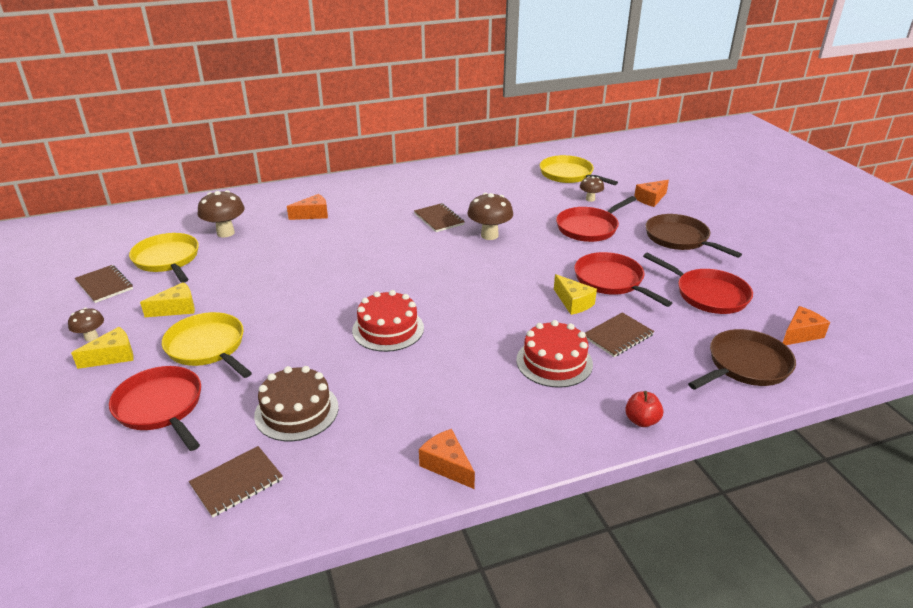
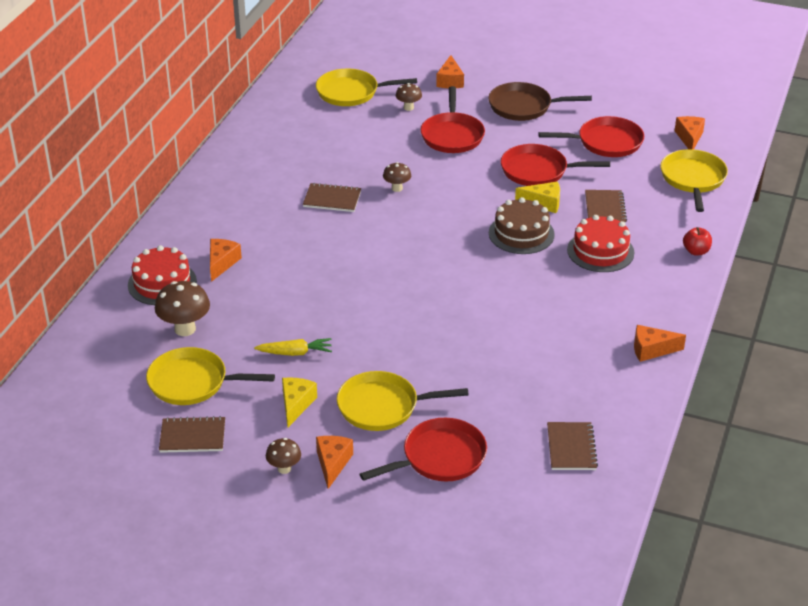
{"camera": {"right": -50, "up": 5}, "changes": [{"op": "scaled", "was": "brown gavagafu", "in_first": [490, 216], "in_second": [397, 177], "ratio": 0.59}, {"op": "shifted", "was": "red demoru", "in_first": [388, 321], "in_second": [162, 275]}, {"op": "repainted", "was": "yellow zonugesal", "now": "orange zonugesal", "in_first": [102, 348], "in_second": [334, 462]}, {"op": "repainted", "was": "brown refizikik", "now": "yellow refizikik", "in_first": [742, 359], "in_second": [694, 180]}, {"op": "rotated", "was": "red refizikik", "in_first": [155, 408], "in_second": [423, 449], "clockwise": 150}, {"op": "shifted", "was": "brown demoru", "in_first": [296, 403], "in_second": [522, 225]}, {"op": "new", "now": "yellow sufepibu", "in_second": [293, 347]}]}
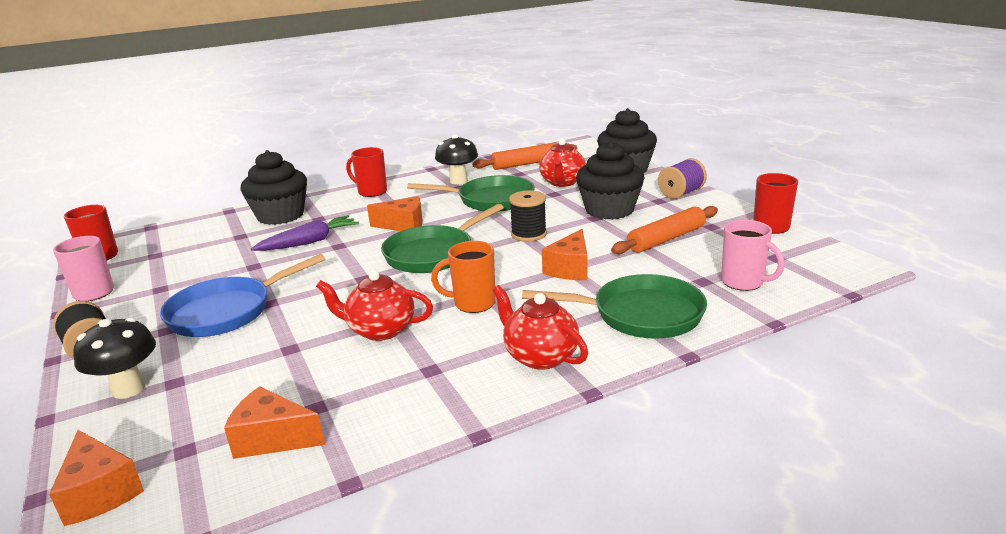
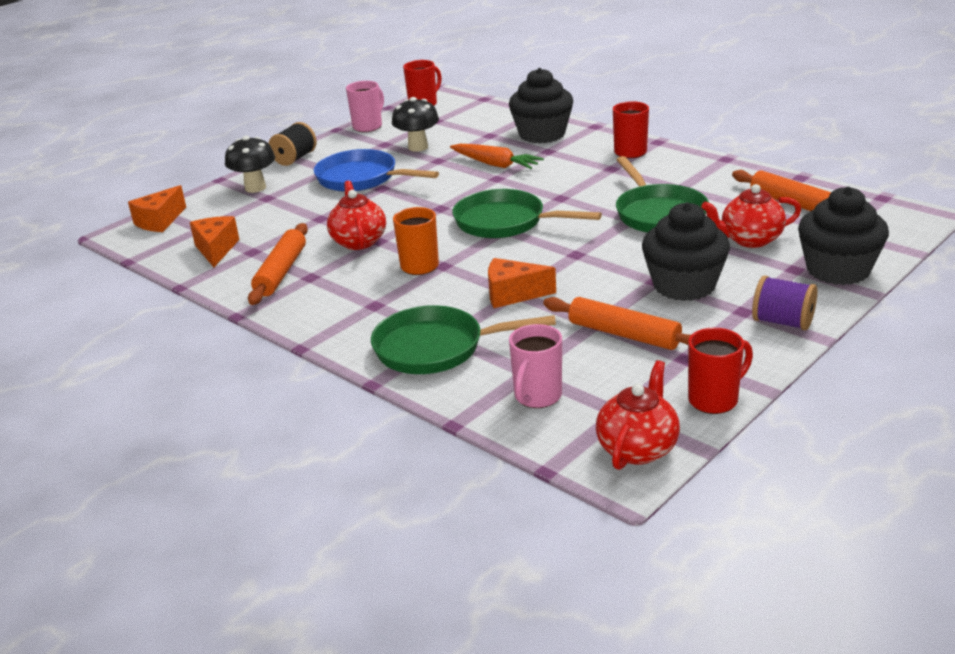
{"camera": {"right": 70, "up": 5}, "changes": [{"op": "shifted", "was": "black gavagafu", "in_first": [456, 159], "in_second": [415, 124]}, {"op": "gone", "was": "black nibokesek", "in_first": [528, 216]}, {"op": "gone", "was": "orange zonugesal", "in_first": [395, 213]}, {"op": "repainted", "was": "purple sufepibu", "now": "orange sufepibu", "in_first": [305, 233], "in_second": [497, 156]}, {"op": "rotated", "was": "green refizikik", "in_first": [614, 306], "in_second": [463, 339], "clockwise": 105}, {"op": "shifted", "was": "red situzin", "in_first": [540, 327], "in_second": [638, 415]}, {"op": "new", "now": "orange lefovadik", "in_second": [278, 264]}]}
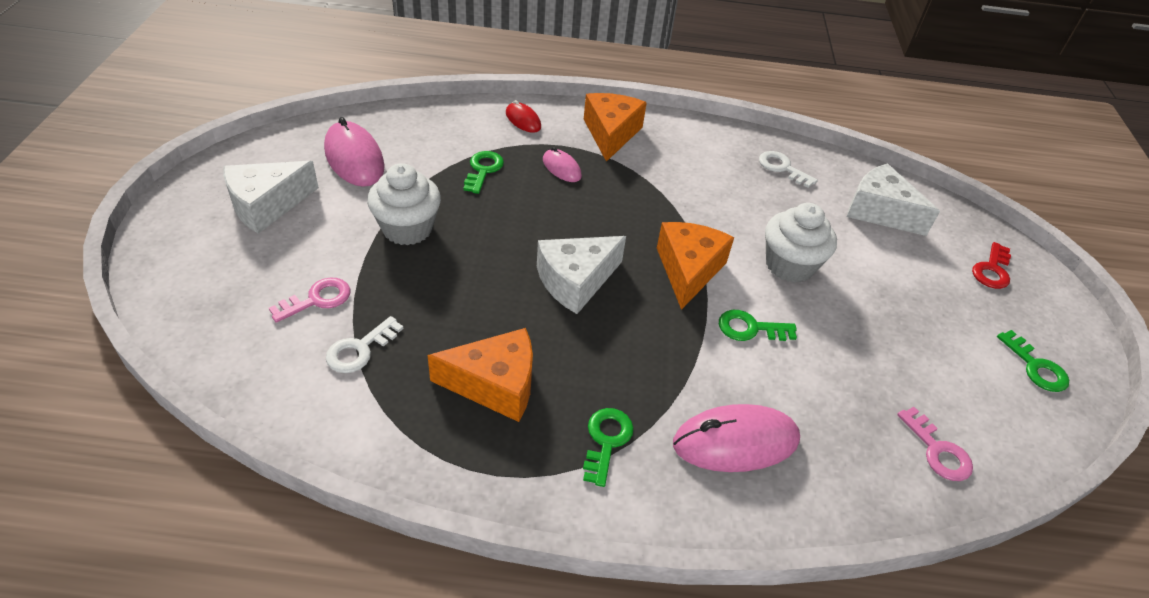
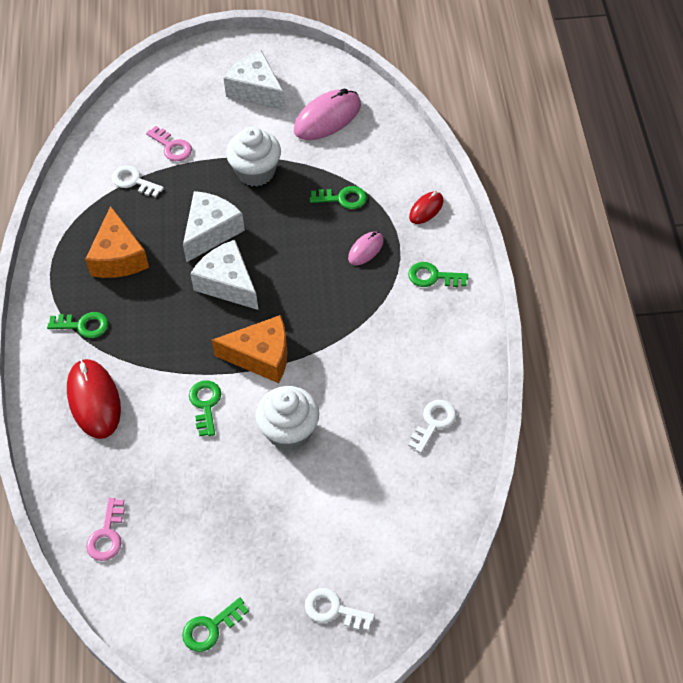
{"camera": {"right": 85, "up": 10}, "changes": [{"op": "swapped", "was": "orange zonugesal", "now": "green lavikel", "in_first": [615, 127], "in_second": [438, 274]}, {"op": "shifted", "was": "white zonugesal", "in_first": [893, 199], "in_second": [214, 227]}, {"op": "repainted", "was": "red lavikel", "now": "white lavikel", "in_first": [991, 265], "in_second": [340, 609]}, {"op": "repainted", "was": "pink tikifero", "now": "red tikifero", "in_first": [736, 438], "in_second": [94, 399]}, {"op": "rotated", "was": "pink lavikel", "in_first": [935, 444], "in_second": [105, 529], "clockwise": -45}]}
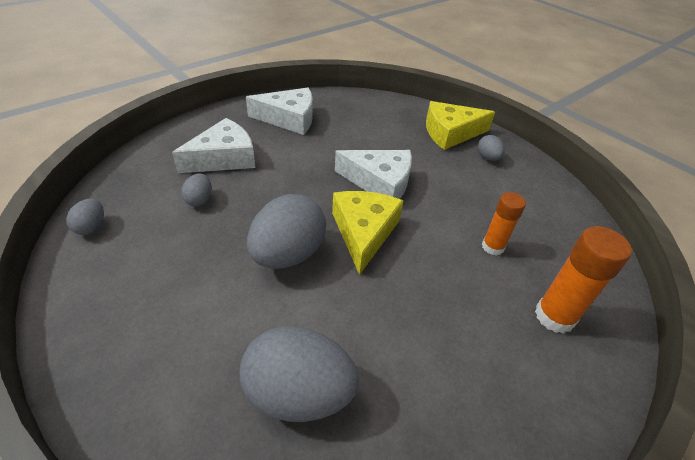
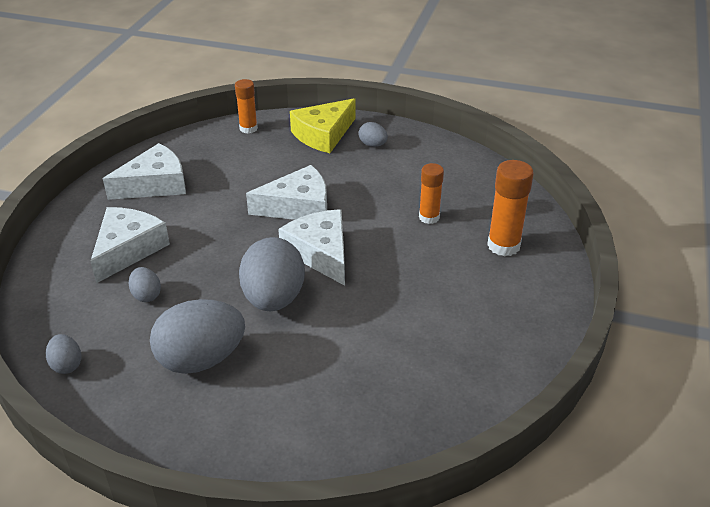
{"camera": {"right": -30, "up": -5}, "changes": [{"op": "repainted", "was": "yellow zonugesal", "now": "white zonugesal", "in_first": [367, 233], "in_second": [311, 247]}, {"op": "shifted", "was": "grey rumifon", "in_first": [299, 374], "in_second": [197, 336]}, {"op": "new", "now": "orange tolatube", "in_second": [246, 106]}]}
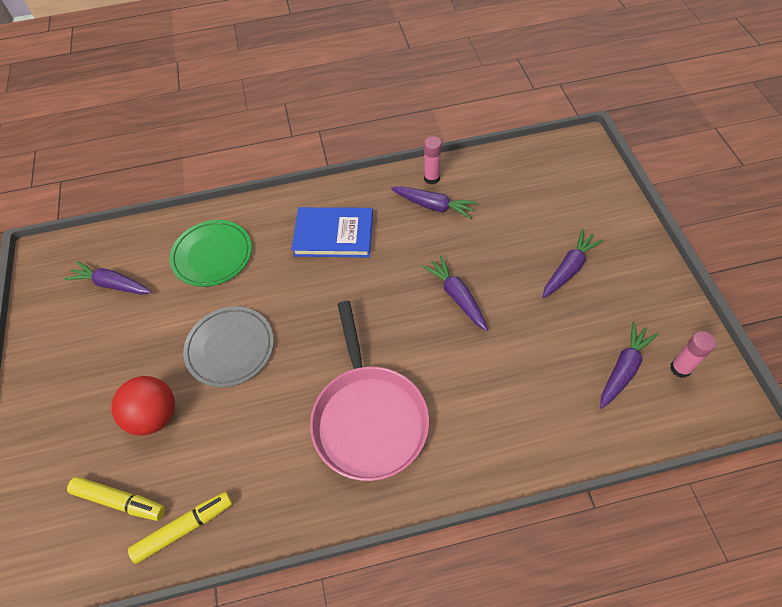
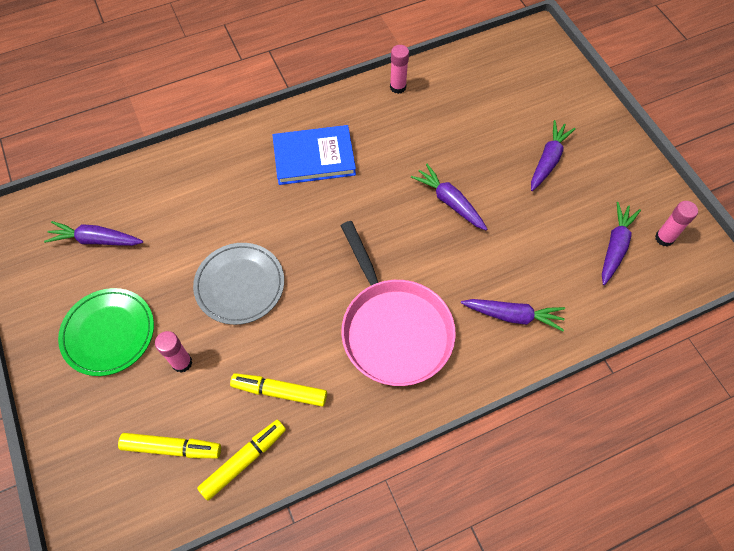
{"camera": {"right": -15, "up": 5}, "changes": [{"op": "shifted", "was": "purple sufepibu", "in_first": [434, 202], "in_second": [513, 315]}, {"op": "shifted", "was": "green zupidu", "in_first": [211, 253], "in_second": [106, 332]}, {"op": "swapped", "was": "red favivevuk", "now": "pink tolatube", "in_first": [143, 406], "in_second": [173, 352]}, {"op": "new", "now": "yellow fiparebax", "in_second": [278, 390]}]}
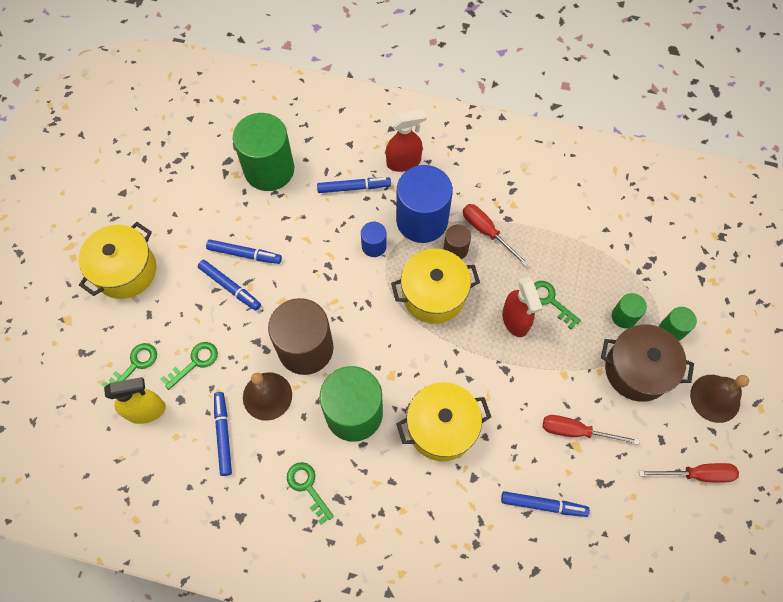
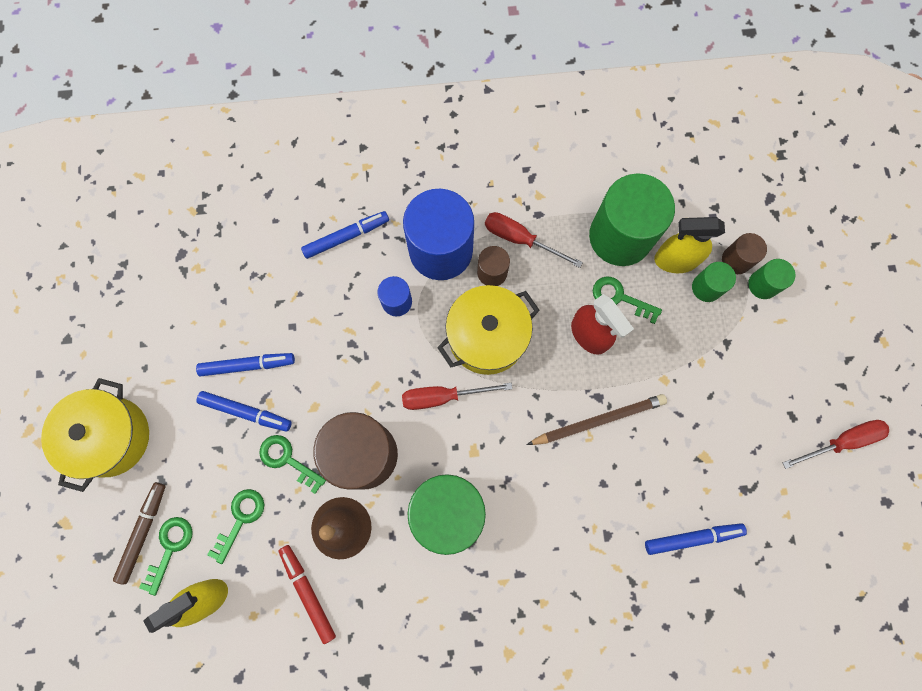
{"camera": {"right": -20, "up": 10}, "changes": [{"op": "gone", "was": "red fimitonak", "in_first": [406, 140]}, {"op": "shifted", "was": "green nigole", "in_first": [263, 152], "in_second": [632, 219]}, {"op": "gone", "was": "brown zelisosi", "in_first": [647, 363]}, {"op": "gone", "was": "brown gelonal", "in_first": [719, 399]}, {"op": "gone", "was": "yellow zelisosi", "in_first": [443, 421]}, {"op": "repainted", "was": "blue fiparebax", "now": "red fiparebax", "in_first": [223, 434], "in_second": [307, 594]}, {"op": "shifted", "was": "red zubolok", "in_first": [591, 430], "in_second": [457, 396]}, {"op": "shifted", "was": "green lavikel", "in_first": [310, 493], "in_second": [292, 464]}, {"op": "new", "now": "yellow fimitonak", "in_second": [689, 245]}, {"op": "new", "now": "brown nigole", "in_second": [744, 253]}, {"op": "new", "now": "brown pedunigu", "in_second": [596, 419]}, {"op": "new", "now": "brown fiparebax", "in_second": [139, 533]}]}
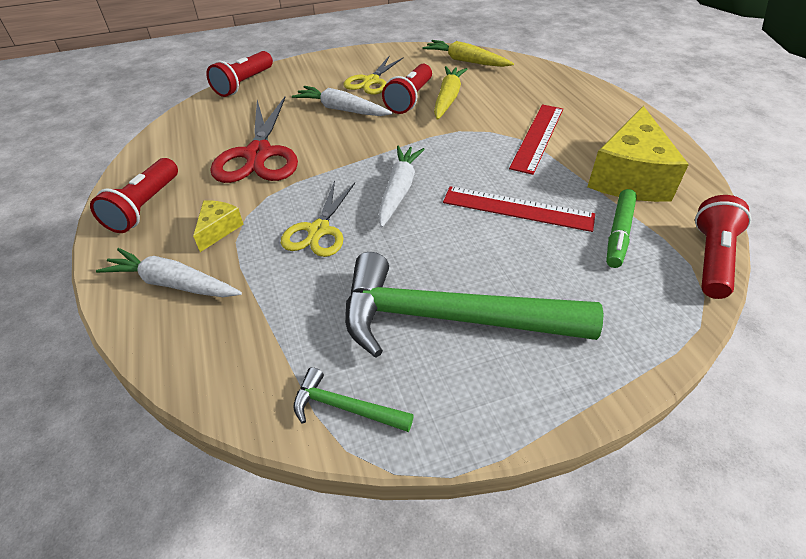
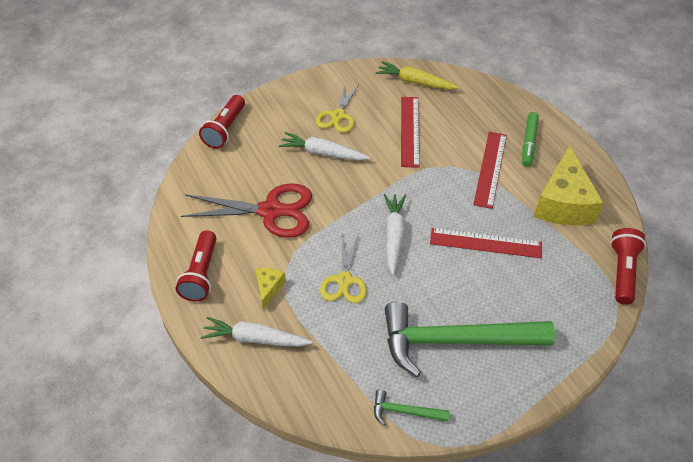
{"camera": {"right": -10, "up": 5}, "changes": [{"op": "gone", "was": "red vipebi", "in_first": [407, 89]}, {"op": "swapped", "was": "yellow sufepibu", "now": "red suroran", "in_first": [450, 93], "in_second": [410, 132]}, {"op": "rotated", "was": "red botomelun", "in_first": [254, 140], "in_second": [246, 210], "clockwise": -75}, {"op": "shifted", "was": "green fiparebax", "in_first": [621, 228], "in_second": [530, 139]}]}
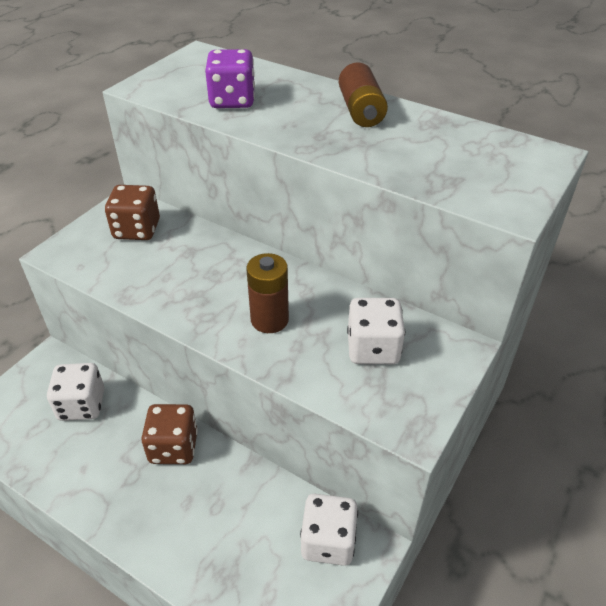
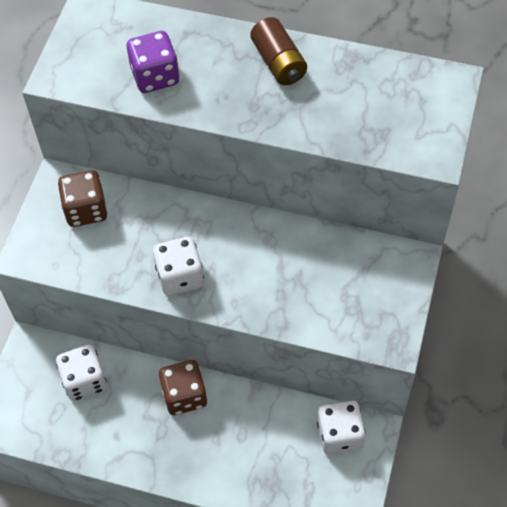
{"camera": {"right": -15, "up": 15}, "changes": [{"op": "gone", "was": "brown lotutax", "in_first": [267, 293]}, {"op": "shifted", "was": "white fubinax", "in_first": [376, 331], "in_second": [178, 266]}]}
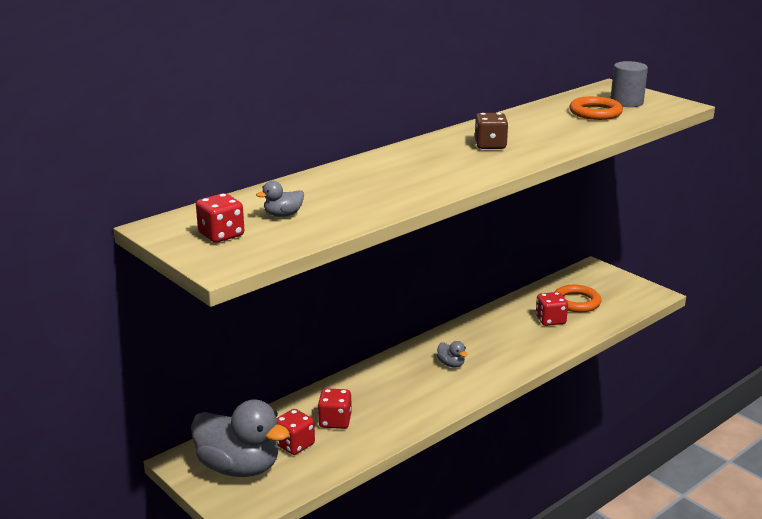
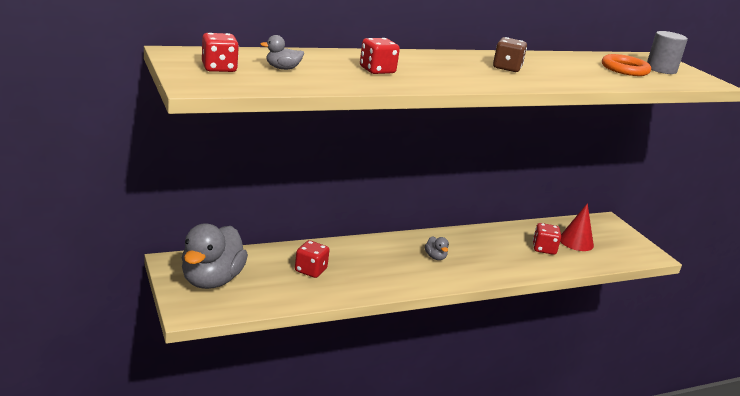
{"camera": {"right": 15, "up": 0}, "changes": [{"op": "swapped", "was": "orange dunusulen", "now": "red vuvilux", "in_first": [578, 298], "in_second": [577, 227]}, {"op": "rotated", "was": "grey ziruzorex", "in_first": [240, 438], "in_second": [215, 256], "clockwise": 60}, {"op": "shifted", "was": "red fubinax", "in_first": [295, 432], "in_second": [380, 56]}]}
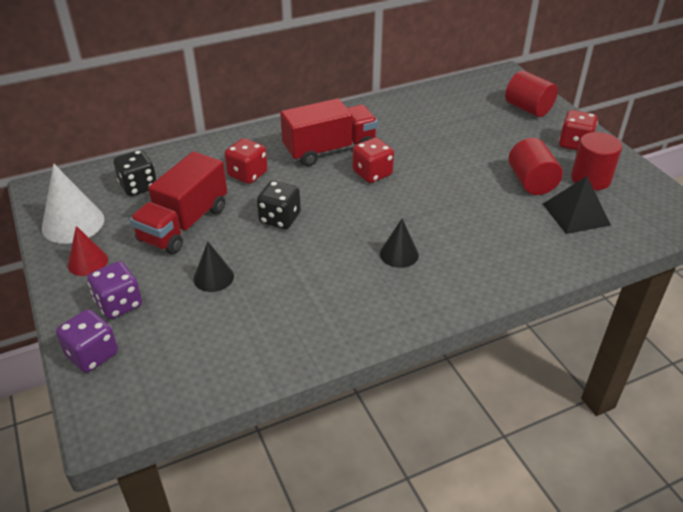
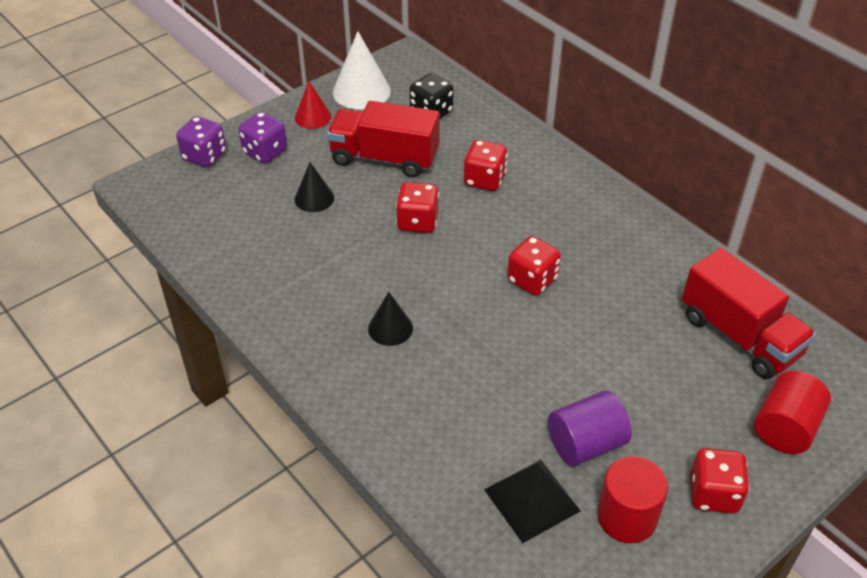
{"camera": {"right": 75, "up": 5}, "changes": [{"op": "shifted", "was": "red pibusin", "in_first": [329, 132], "in_second": [749, 313]}, {"op": "repainted", "was": "red nigole", "now": "purple nigole", "in_first": [535, 166], "in_second": [590, 428]}, {"op": "repainted", "was": "black fubinax", "now": "red fubinax", "in_first": [279, 205], "in_second": [417, 207]}]}
